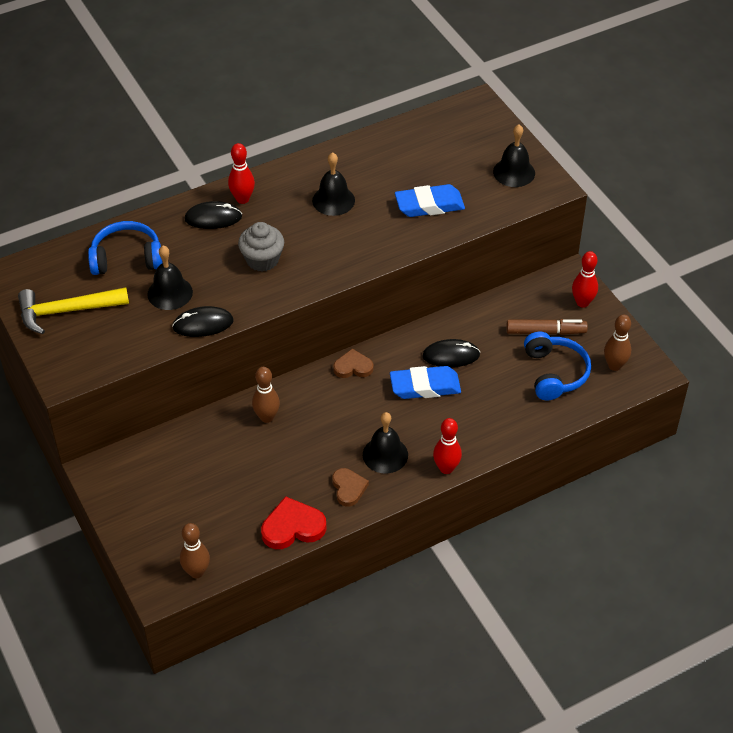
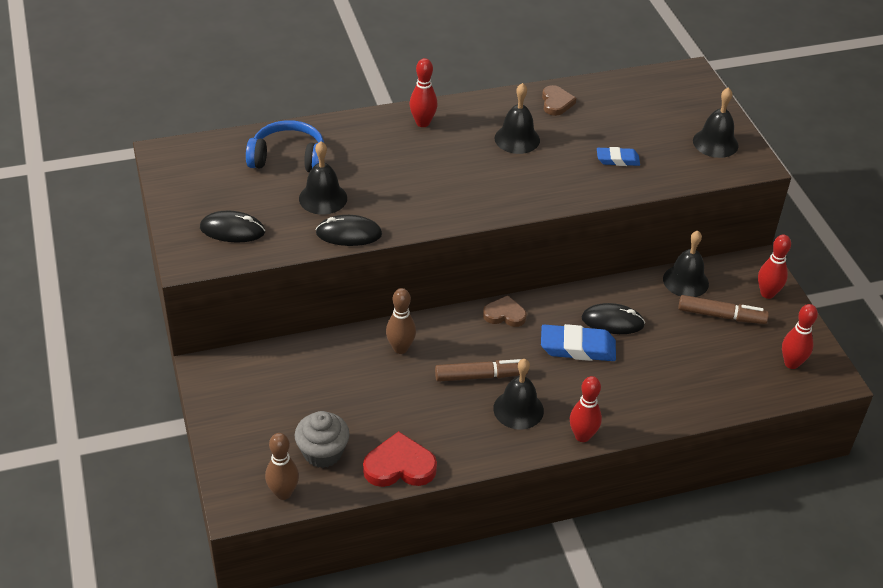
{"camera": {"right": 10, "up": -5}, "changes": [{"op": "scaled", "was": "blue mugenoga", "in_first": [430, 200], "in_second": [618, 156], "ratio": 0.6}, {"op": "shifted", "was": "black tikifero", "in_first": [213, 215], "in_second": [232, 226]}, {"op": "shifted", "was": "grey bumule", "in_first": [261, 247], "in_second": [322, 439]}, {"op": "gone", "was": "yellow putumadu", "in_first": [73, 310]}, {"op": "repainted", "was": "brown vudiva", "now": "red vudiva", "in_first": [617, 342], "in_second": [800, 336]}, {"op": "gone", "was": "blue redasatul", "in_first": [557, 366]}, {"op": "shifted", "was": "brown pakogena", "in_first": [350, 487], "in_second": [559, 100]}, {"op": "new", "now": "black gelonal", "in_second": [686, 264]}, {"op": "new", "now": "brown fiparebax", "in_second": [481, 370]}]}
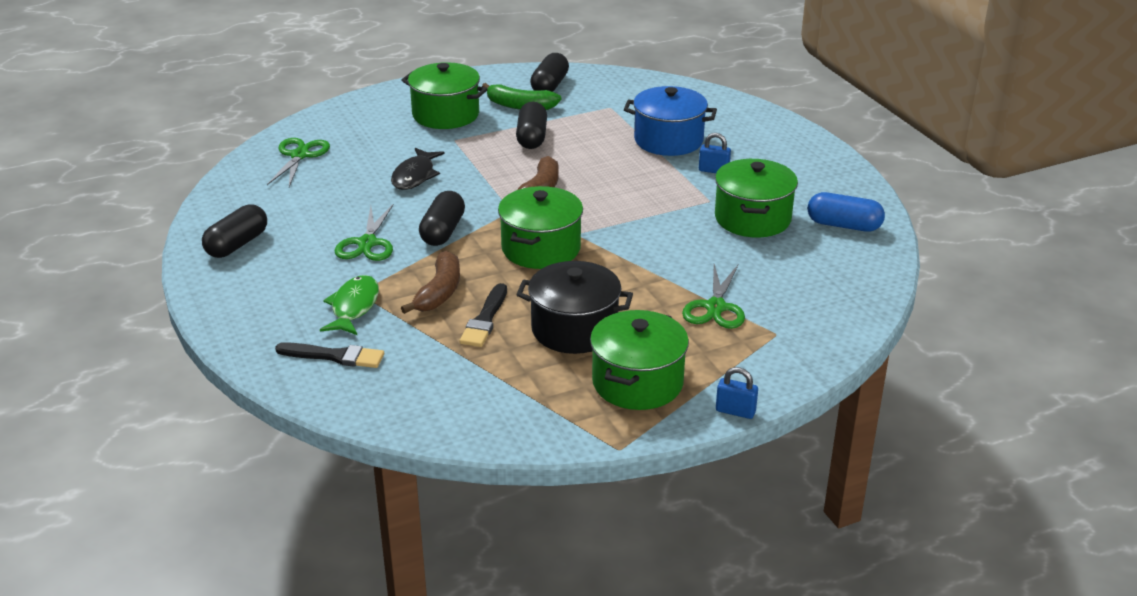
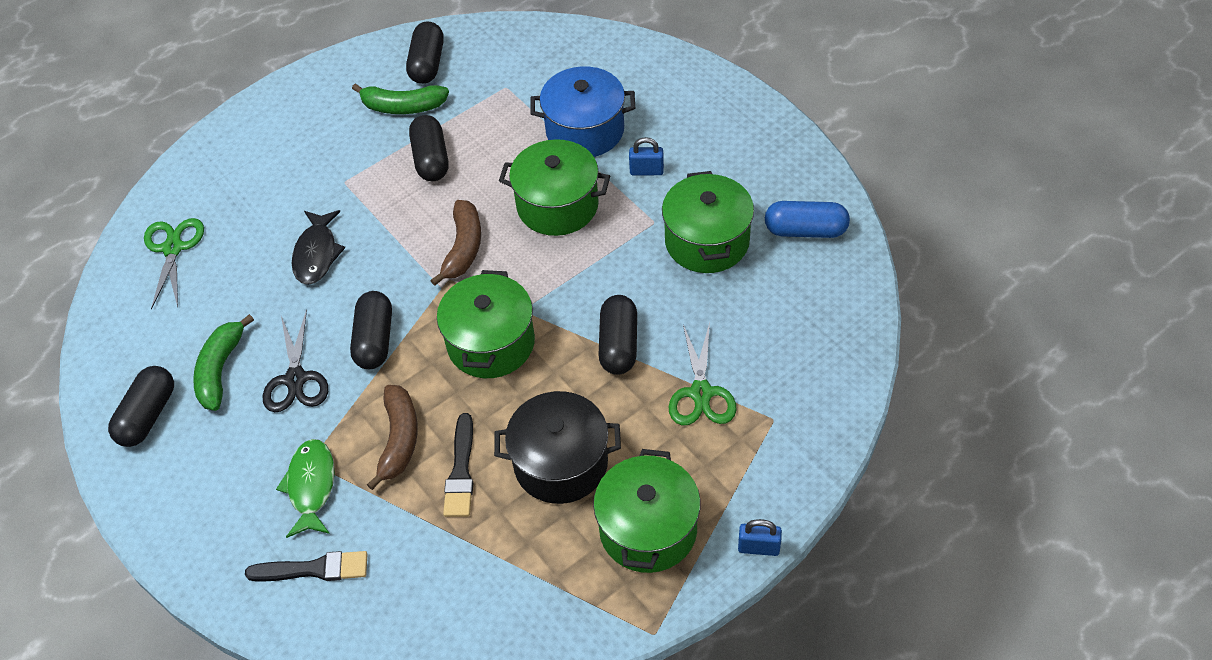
{"camera": {"right": -10, "up": 20}, "changes": [{"op": "shifted", "was": "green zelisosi", "in_first": [444, 95], "in_second": [554, 187]}, {"op": "repainted", "was": "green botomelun", "now": "black botomelun", "in_first": [364, 233], "in_second": [295, 360]}, {"op": "new", "now": "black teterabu", "in_second": [617, 335]}, {"op": "new", "now": "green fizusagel", "in_second": [223, 362]}]}
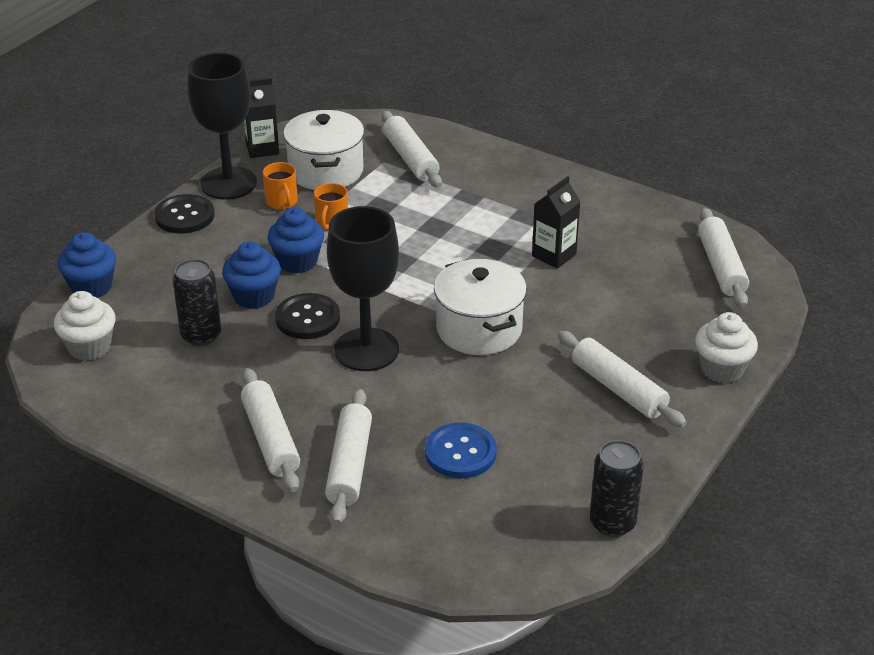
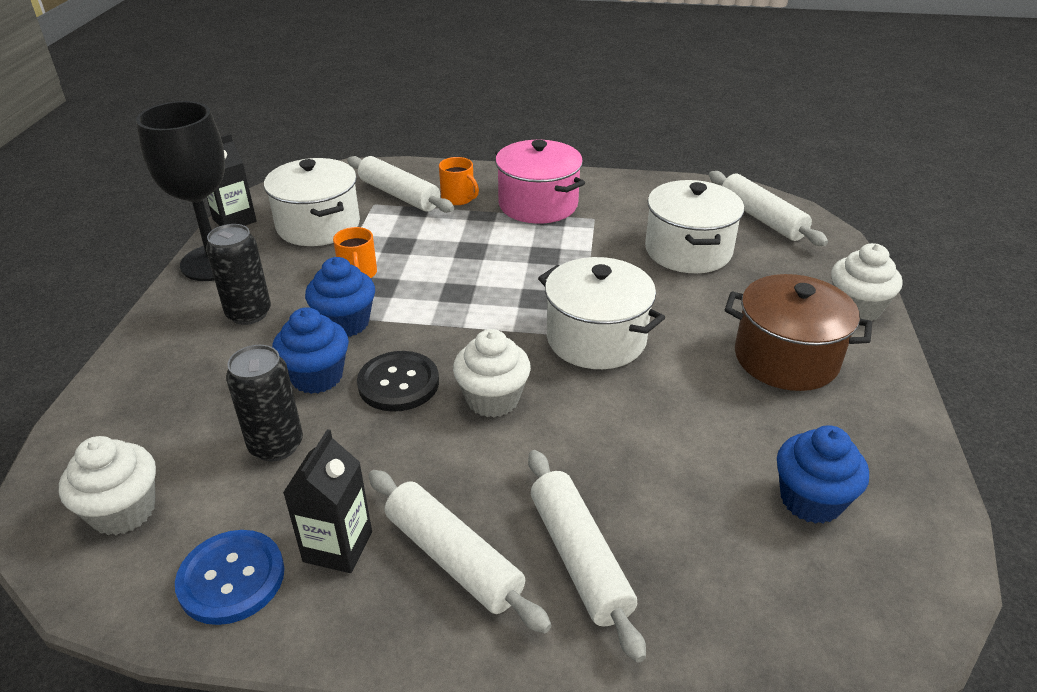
{"camera": {"right": -25, "up": 0}, "changes": [{"op": "shifted", "was": "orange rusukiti", "in_first": [280, 185], "in_second": [459, 181]}, {"op": "shifted", "was": "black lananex", "in_first": [556, 222], "in_second": [327, 501]}, {"op": "gone", "was": "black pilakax", "in_first": [184, 214]}, {"op": "swapped", "was": "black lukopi", "now": "white bumule", "in_first": [363, 288], "in_second": [492, 373]}, {"op": "shifted", "was": "blue bumule", "in_first": [86, 265], "in_second": [823, 474]}, {"op": "swapped", "was": "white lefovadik", "now": "brown zelisosi", "in_first": [622, 379], "in_second": [798, 332]}, {"op": "shifted", "was": "blue pilakax", "in_first": [461, 450], "in_second": [230, 577]}, {"op": "shifted", "was": "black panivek", "in_first": [617, 488], "in_second": [238, 274]}, {"op": "new", "now": "pink zelisosi", "in_second": [540, 182]}, {"op": "new", "now": "white zelisosi", "in_second": [694, 226]}]}
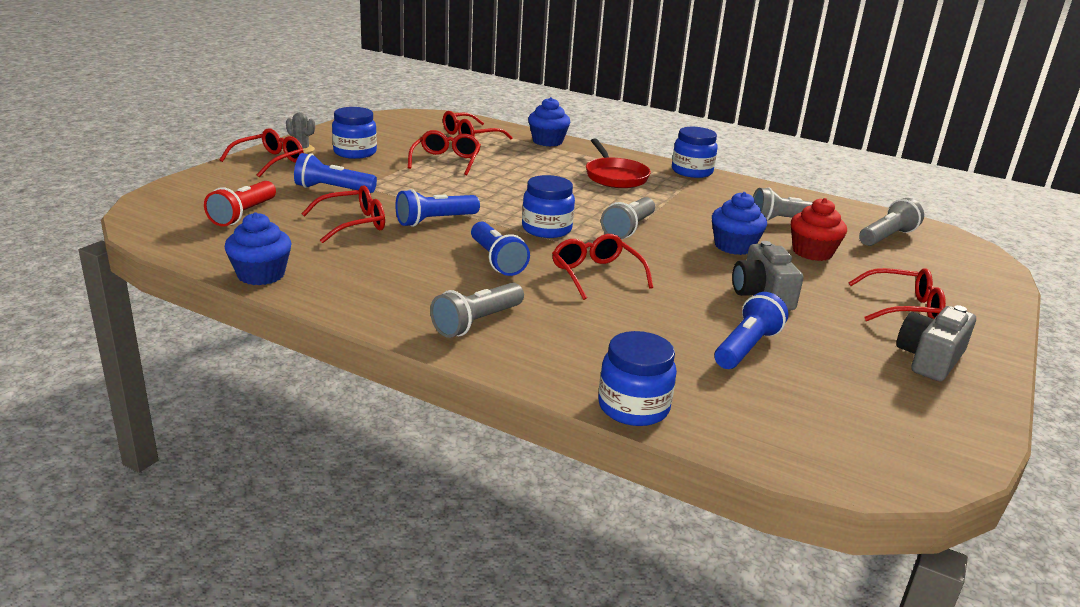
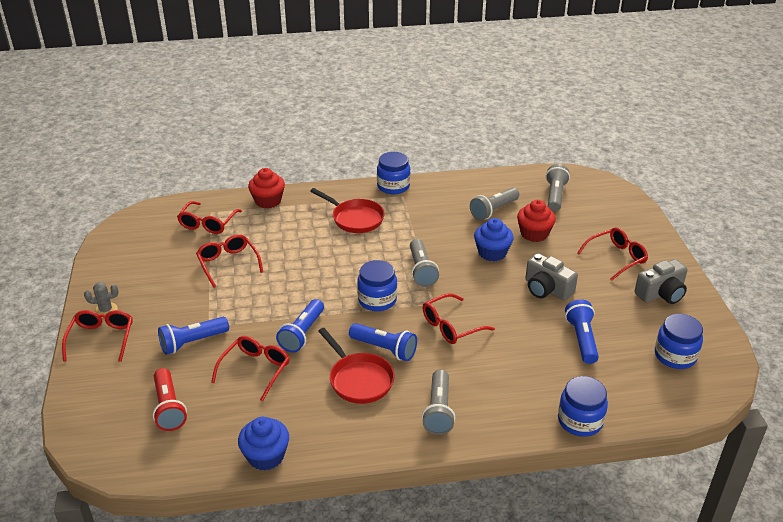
{"camera": {"right": -35, "up": 10}, "changes": [{"op": "repainted", "was": "blue bumule", "now": "red bumule", "in_first": [549, 122], "in_second": [266, 188]}, {"op": "shifted", "was": "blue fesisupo", "in_first": [354, 133], "in_second": [679, 341]}, {"op": "rotated", "was": "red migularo", "in_first": [602, 267], "in_second": [459, 318], "clockwise": -60}, {"op": "rotated", "was": "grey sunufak", "in_first": [936, 343], "in_second": [661, 281], "clockwise": -120}, {"op": "new", "now": "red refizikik", "in_second": [356, 366]}]}
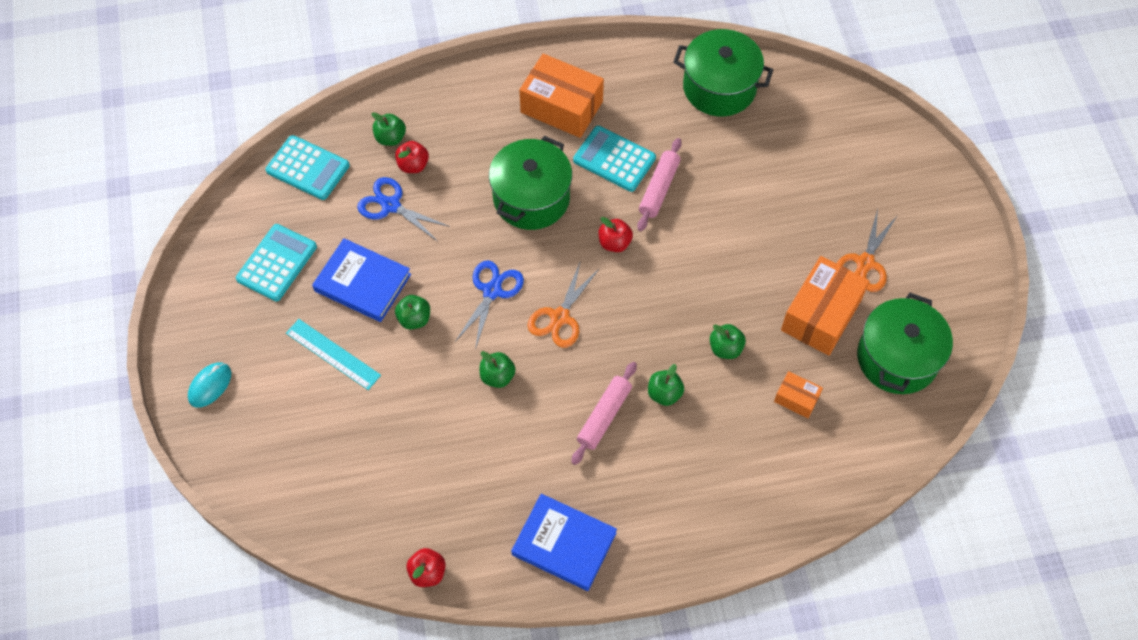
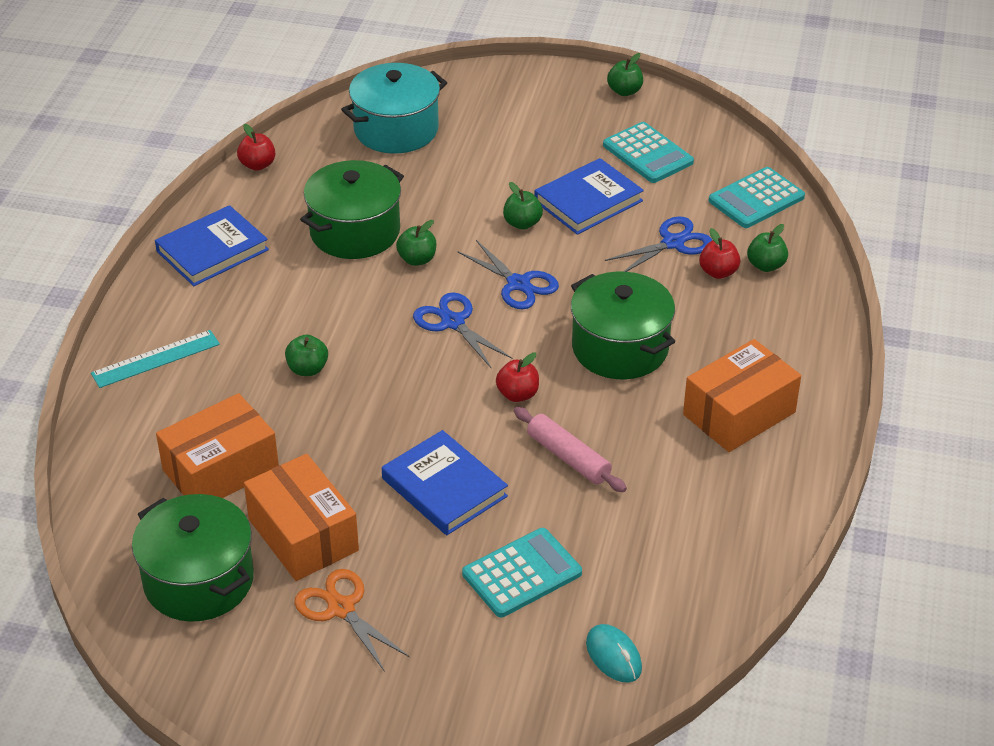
{"camera": {"right": 115, "up": -20}, "changes": [{"op": "shifted", "was": "green zelisosi", "in_first": [723, 72], "in_second": [352, 209]}, {"op": "shifted", "was": "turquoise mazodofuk", "in_first": [614, 159], "in_second": [522, 573]}, {"op": "repainted", "was": "orange botomelun", "now": "blue botomelun", "in_first": [563, 304], "in_second": [462, 330]}, {"op": "shifted", "was": "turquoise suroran", "in_first": [333, 354], "in_second": [155, 359]}, {"op": "shifted", "was": "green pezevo", "in_first": [728, 341], "in_second": [625, 74]}, {"op": "shifted", "was": "turquoise tikifero", "in_first": [209, 385], "in_second": [614, 653]}, {"op": "gone", "was": "pink lefovadik", "in_first": [604, 413]}, {"op": "scaled", "was": "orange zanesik", "in_first": [798, 394], "in_second": [217, 445], "ratio": 2.01}, {"op": "new", "now": "turquoise zelisosi", "in_second": [394, 108]}, {"op": "new", "now": "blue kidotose", "in_second": [445, 482]}]}
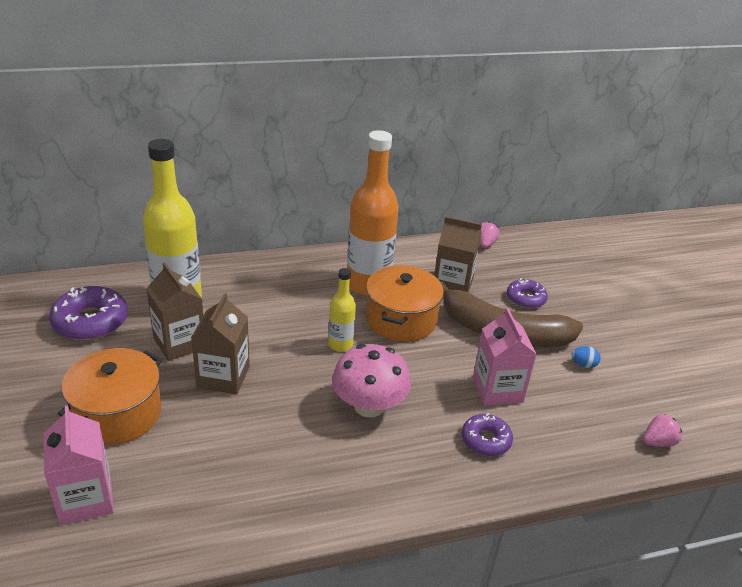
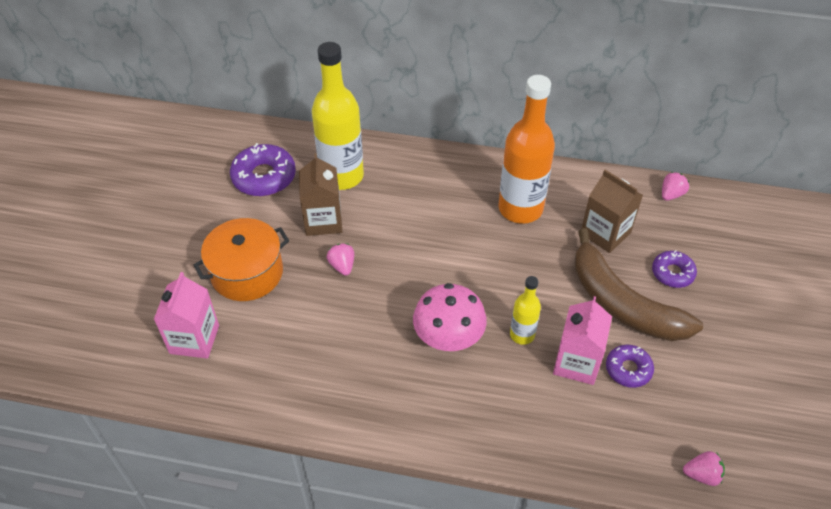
{"camera": {"right": 30, "up": 15}, "changes": [{"op": "gone", "was": "orange zelisosi", "in_first": [405, 303]}, {"op": "shifted", "was": "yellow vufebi", "in_first": [342, 310], "in_second": [525, 310]}, {"op": "swapped", "was": "brown lananex", "now": "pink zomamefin", "in_first": [220, 343], "in_second": [340, 260]}, {"op": "gone", "was": "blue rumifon", "in_first": [586, 357]}, {"op": "shifted", "was": "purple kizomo", "in_first": [487, 434], "in_second": [630, 366]}]}
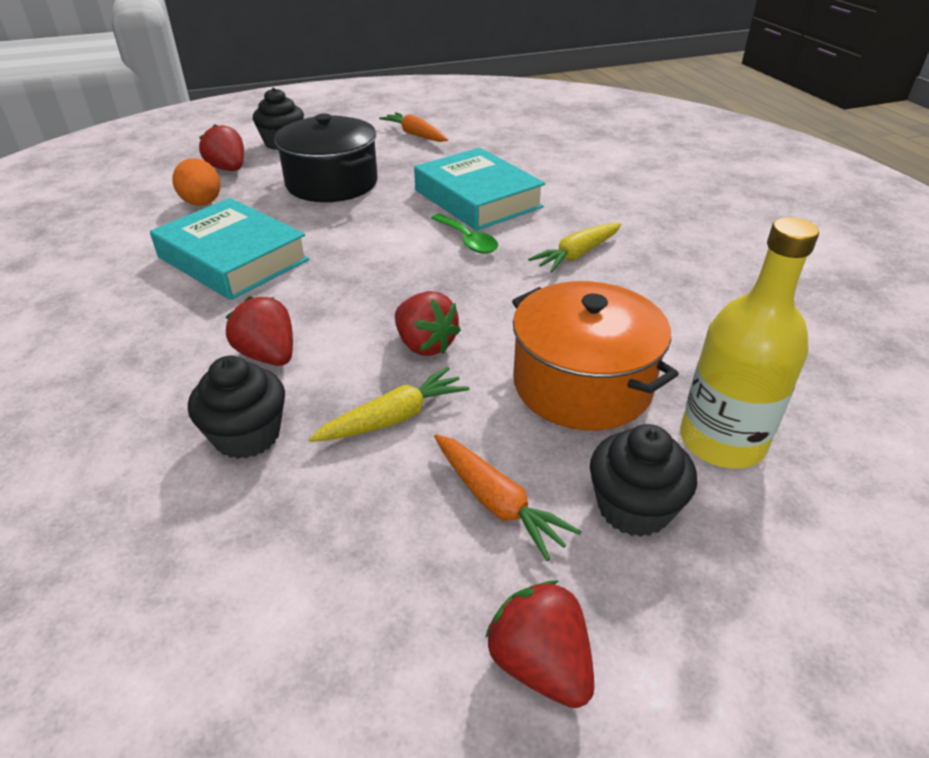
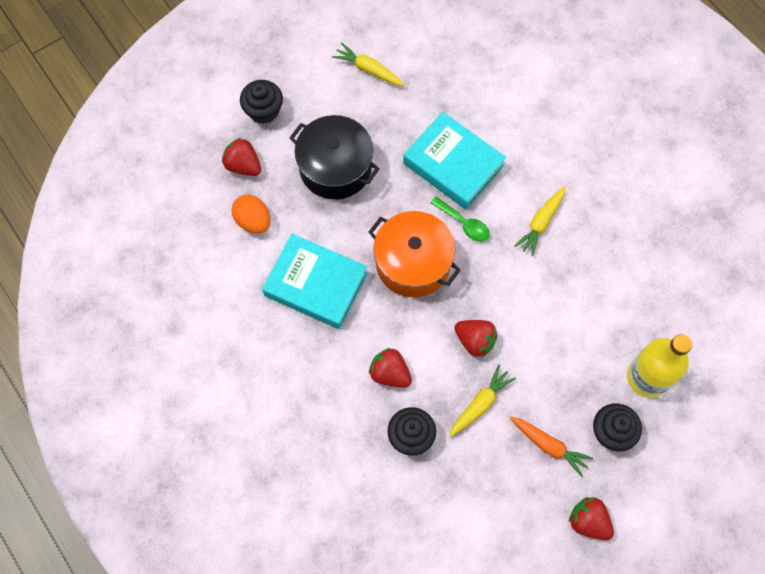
{"camera": {"right": -15, "up": 30}, "changes": [{"op": "repainted", "was": "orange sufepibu", "now": "yellow sufepibu", "in_first": [413, 127], "in_second": [368, 64]}, {"op": "shifted", "was": "orange zelisosi", "in_first": [595, 355], "in_second": [415, 254]}]}
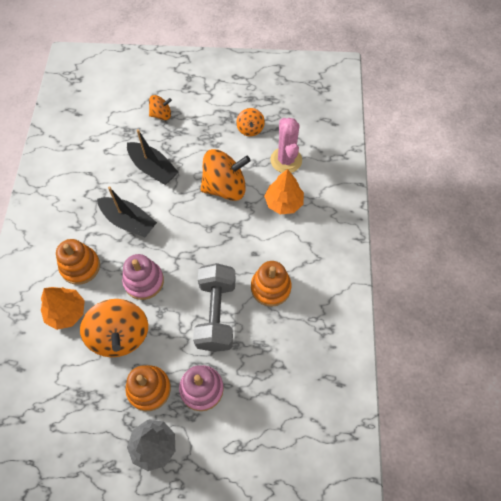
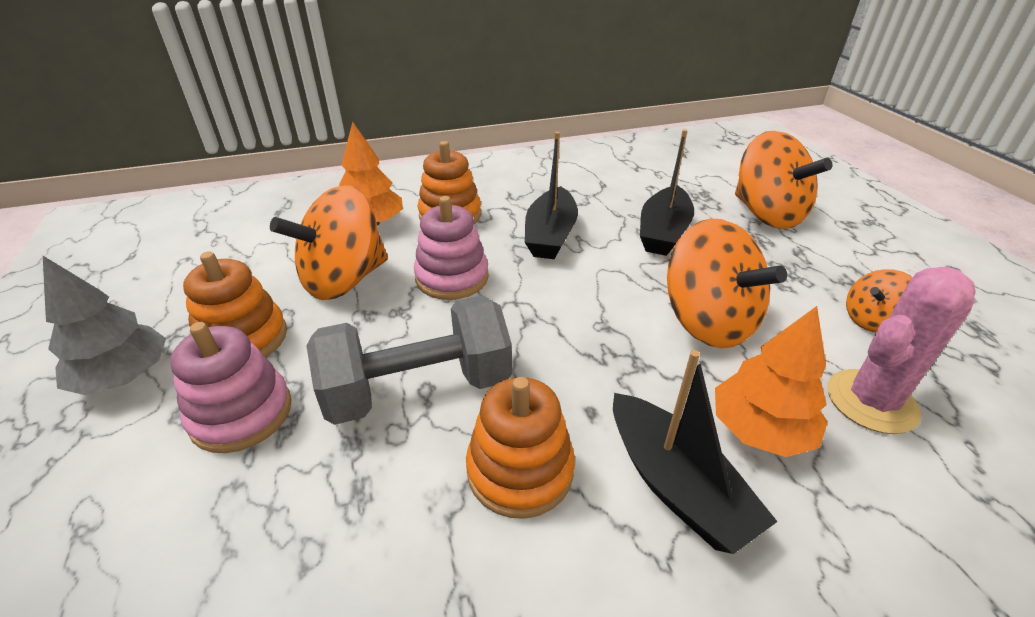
{"camera": {"right": 70, "up": -25}, "changes": [{"op": "scaled", "was": "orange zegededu", "in_first": [160, 107], "in_second": [784, 180], "ratio": 1.91}, {"op": "new", "now": "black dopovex", "in_second": [695, 452]}]}
